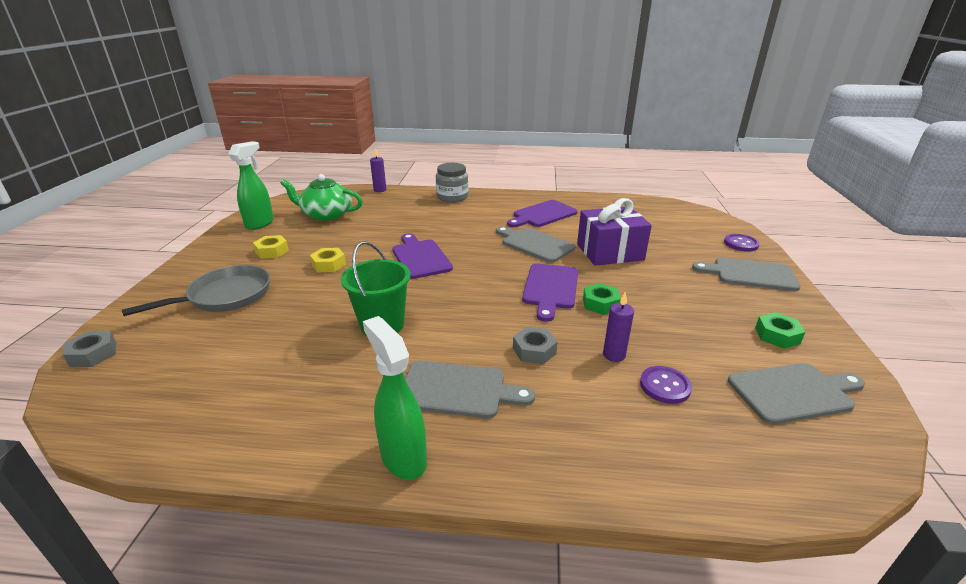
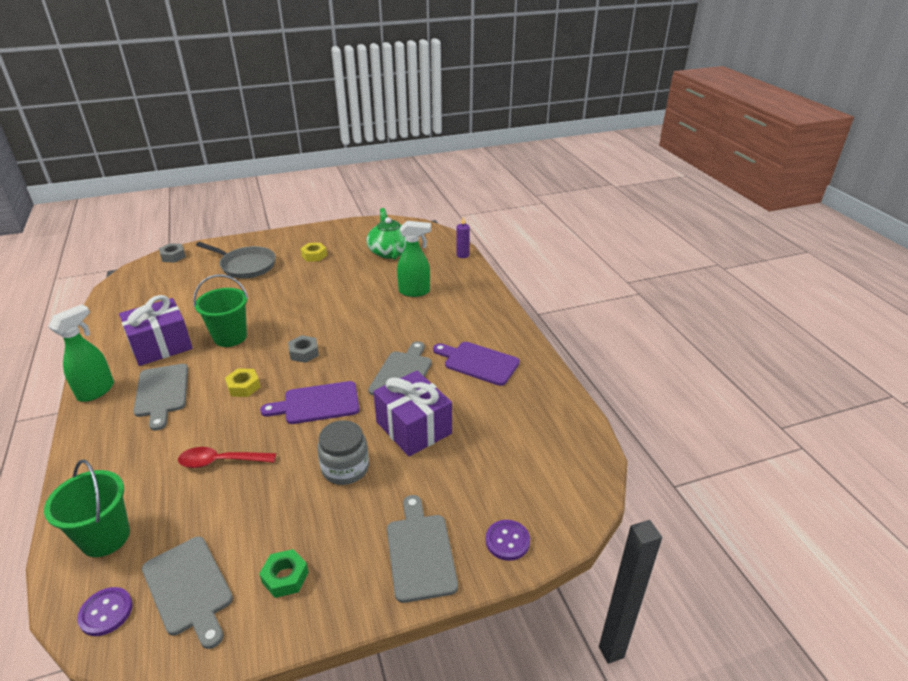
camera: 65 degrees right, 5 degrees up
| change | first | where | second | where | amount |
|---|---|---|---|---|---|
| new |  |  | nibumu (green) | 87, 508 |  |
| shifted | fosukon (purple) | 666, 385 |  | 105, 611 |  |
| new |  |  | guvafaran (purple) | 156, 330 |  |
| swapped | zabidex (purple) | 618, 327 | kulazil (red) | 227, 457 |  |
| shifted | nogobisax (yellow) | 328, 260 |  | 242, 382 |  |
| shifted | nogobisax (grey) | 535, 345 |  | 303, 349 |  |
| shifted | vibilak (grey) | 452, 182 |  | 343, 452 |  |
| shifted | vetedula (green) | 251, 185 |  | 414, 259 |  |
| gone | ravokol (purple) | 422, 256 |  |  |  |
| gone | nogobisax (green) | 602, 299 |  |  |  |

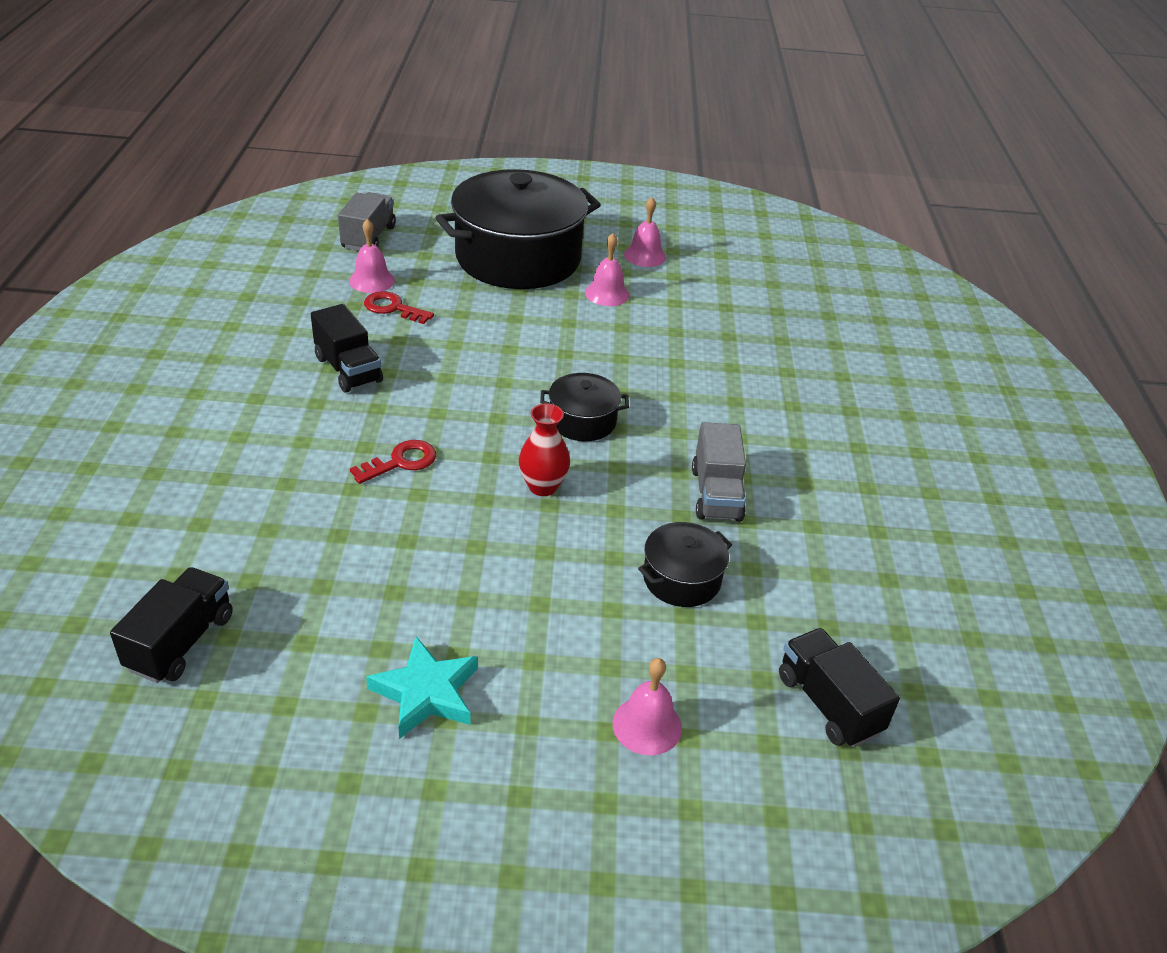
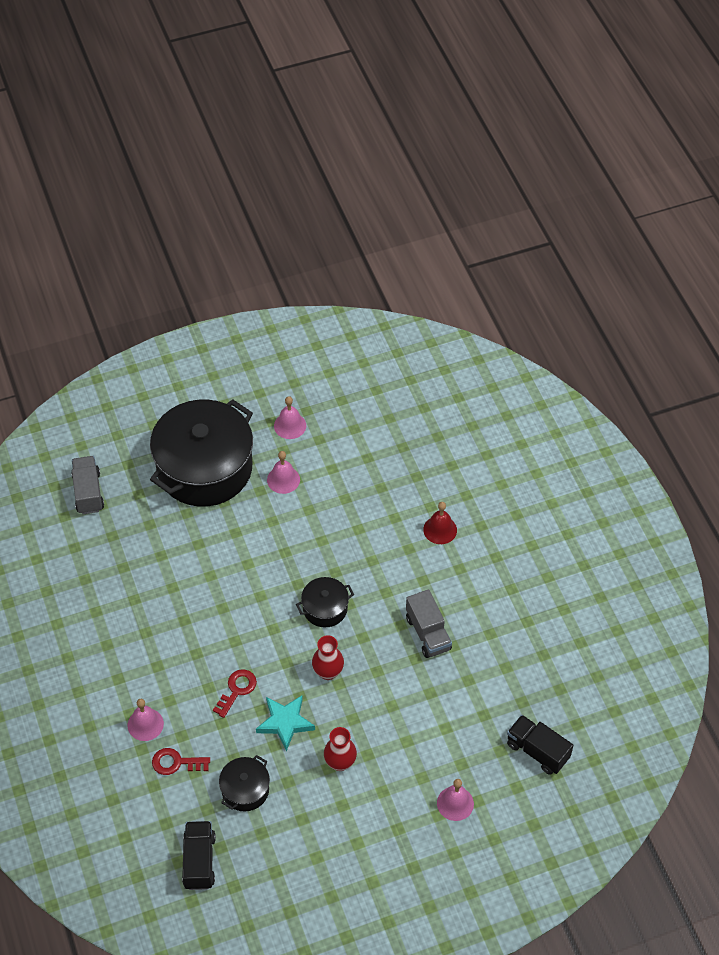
camera: 20 degrees left, 15 degrees up
| change | first | where | second | where | amount |
|---|---|---|---|---|---|
| shifted | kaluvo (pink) | 372, 256 |  | 146, 720 |  |
| shifted | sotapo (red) | 399, 307 |  | 181, 761 |  |
| shifted | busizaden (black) | 685, 564 |  | 244, 783 |  |
| shifted | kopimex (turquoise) | 422, 687 |  | 285, 723 |  |
| new |  |  | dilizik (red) | 340, 749 |  |
| new |  |  | kaluvo (red) | 440, 523 |  |
| gone | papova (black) | 347, 348 |  |  |  |

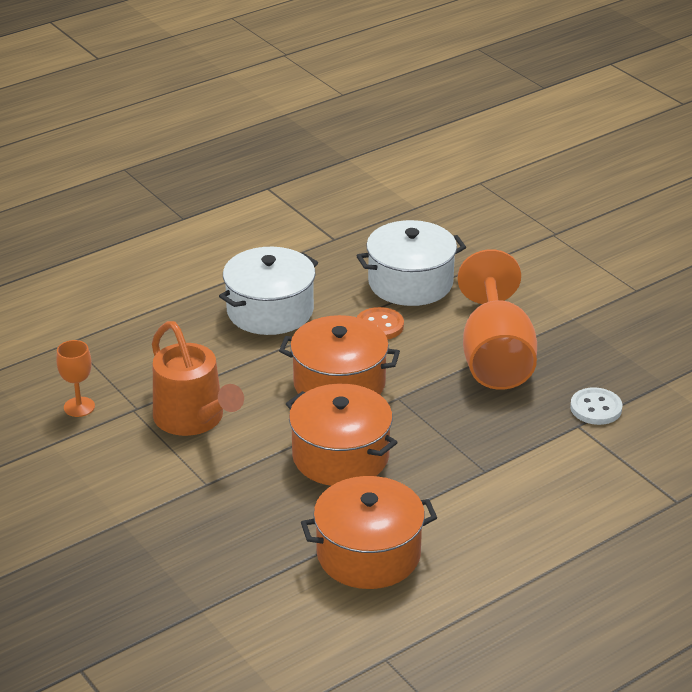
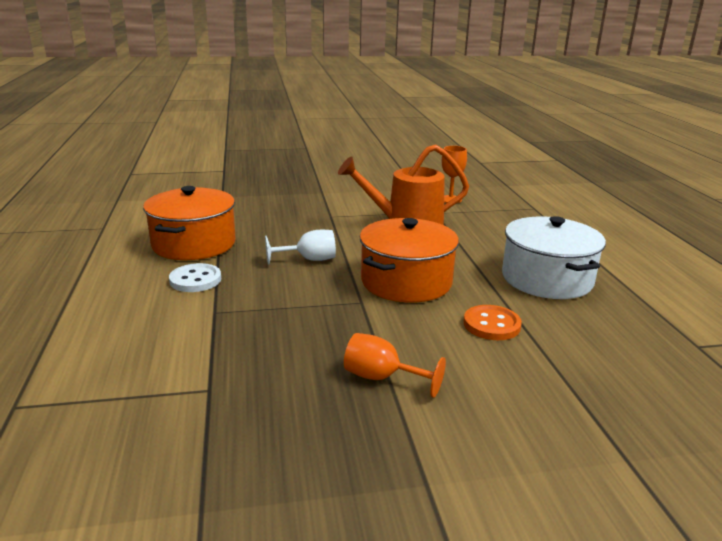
camera: 115 degrees right, 10 degrees down
| change | first | where | second | where | amount |
|---|---|---|---|---|---|
| shifted | fosukon (white) | 596, 406 |  | 195, 277 |  |
| swapped | busizaden (orange) | 342, 435 | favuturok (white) | 300, 247 |  |
| scaled | favuturok (orange) | 497, 319 |  | 395, 365 | x0.45 |
| gone | busizaden (white) | 411, 263 |  |  |  |

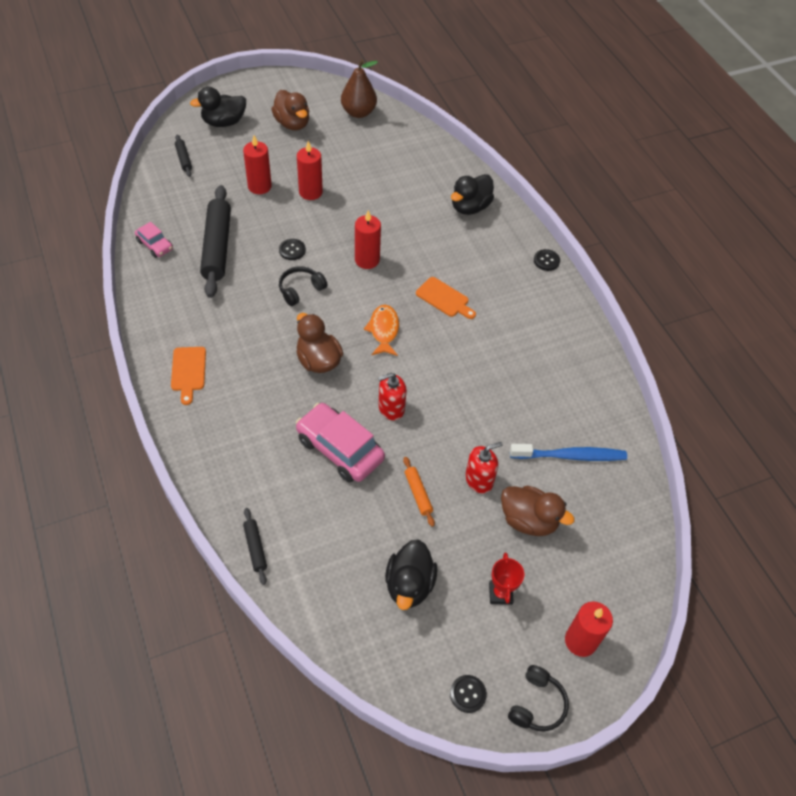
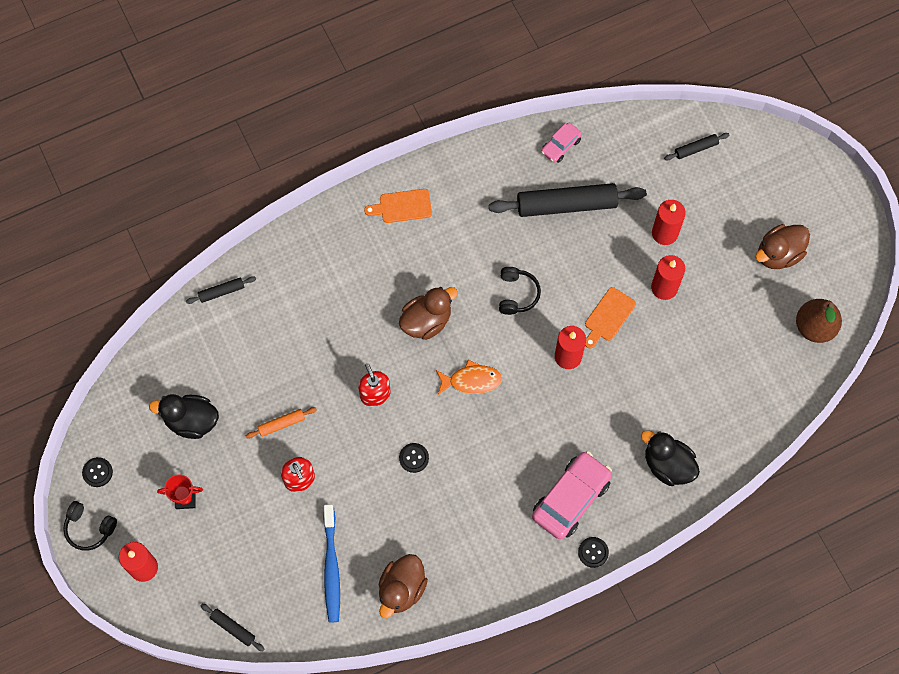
camera: 90 degrees right, 15 degrees up
| change | first | where | second | where | amount |
|---|---|---|---|---|---|
| new |  |  | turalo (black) | 232, 627 |  |
| shifted | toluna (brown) | 538, 511 |  | 403, 586 |  |
| shifted | fosukon (black) | 292, 249 |  | 414, 458 |  |
| rotated | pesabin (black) | 303, 286 |  | 520, 291 | 45 degrees clockwise |
| shifted | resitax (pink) | 340, 443 |  | 572, 495 |  |
| shifted | ravokol (orange) | 446, 298 |  | 610, 317 |  |
| gone | toluna (black) | 218, 107 |  |  |  |

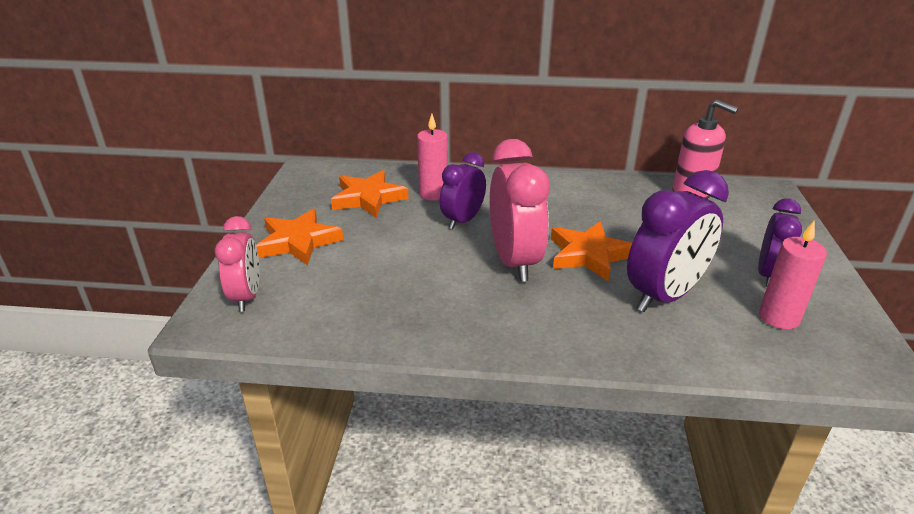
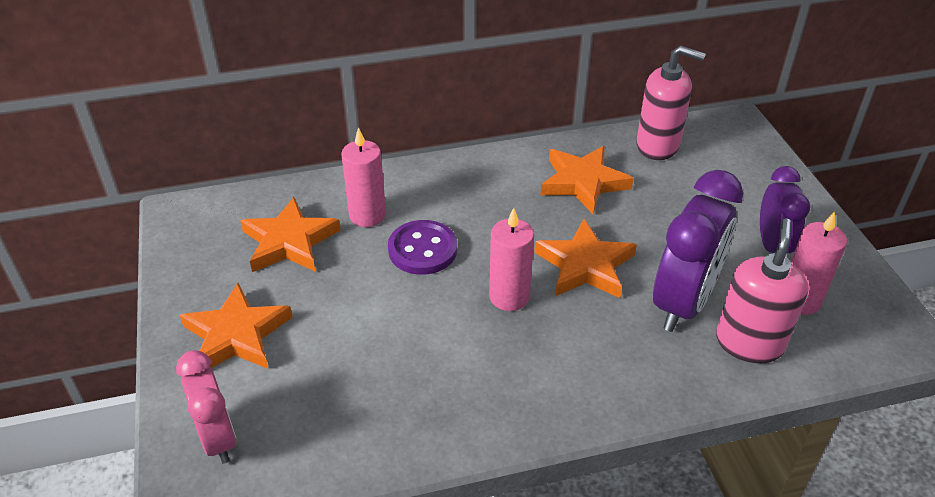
camera: 20 degrees left, 10 degrees up
| change | first | where | second | where | amount |
|---|---|---|---|---|---|
| swapped | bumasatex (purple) | 463, 190 | fosukon (purple) | 422, 247 |  |
| swapped | bumasatex (pink) | 520, 210 | zabidex (pink) | 511, 259 |  |
| new |  |  | kopimex (orange) | 587, 180 |  |
| new |  |  | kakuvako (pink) | 762, 290 |  |

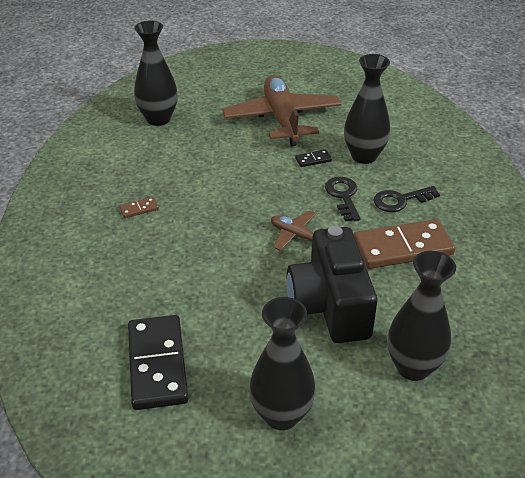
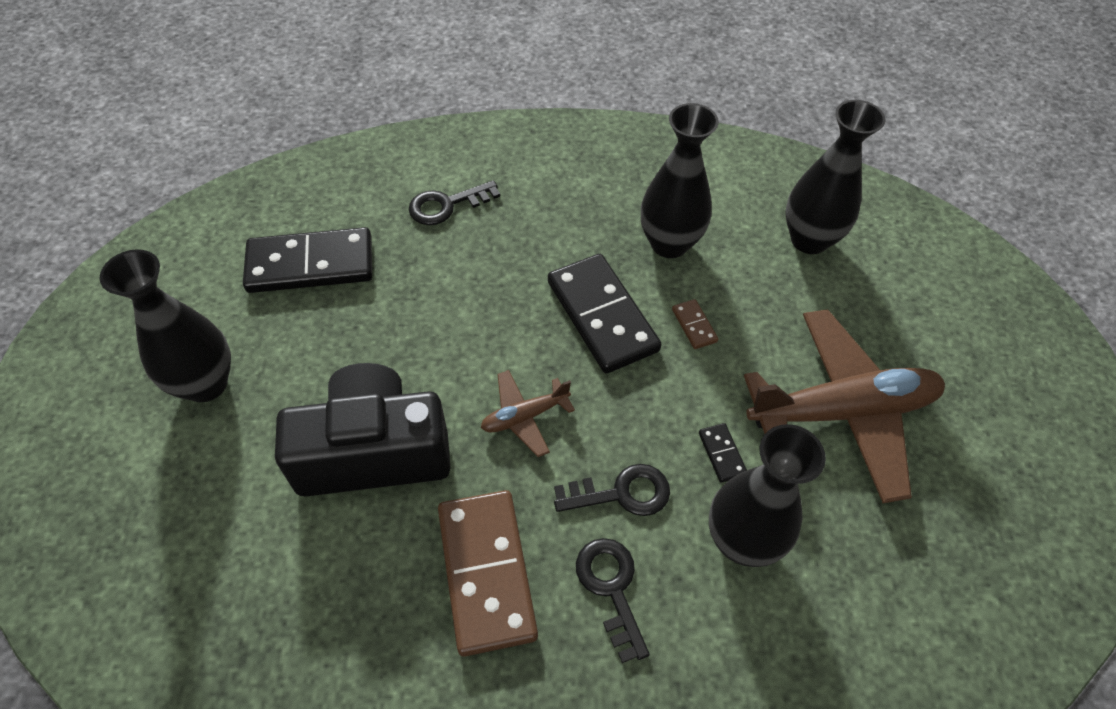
camera: 90 degrees right, 15 degrees up
| change | first | where | second | where | amount |
|---|---|---|---|---|---|
| new |  |  | sotapo (black) | 454, 202 |  |
| rotated | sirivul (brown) | 296, 230 |  | 528, 413 | 150 degrees counterclockwise |
| new |  |  | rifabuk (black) | 605, 314 |  |
| shifted | dilizik (black) | 421, 316 |  | 680, 180 |  |
| shifted | rifabuk (brown) | 139, 207 |  | 695, 324 |  |

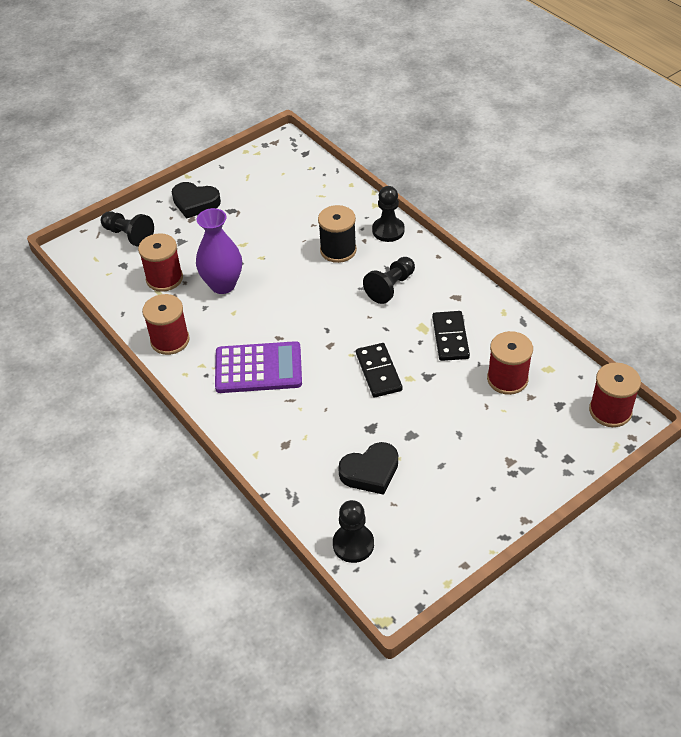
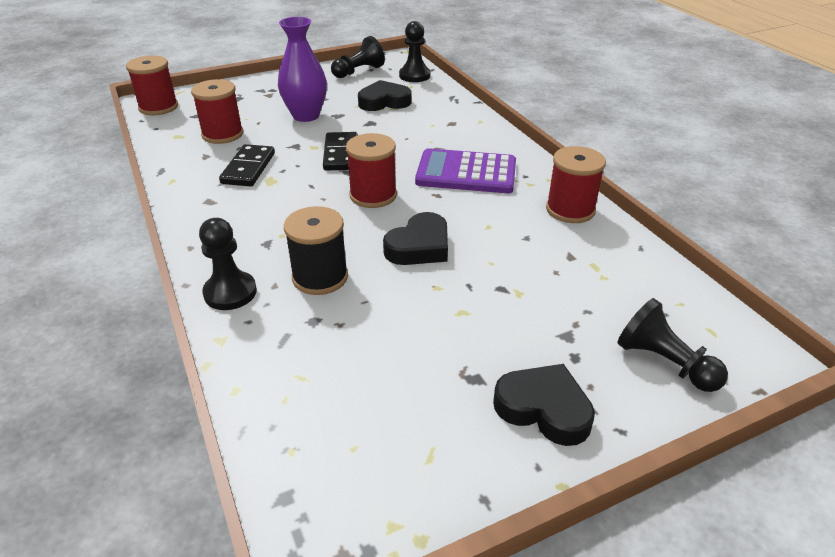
camera: 170 degrees left, 10 degrees down
| change | first | where | second | where | amount |
|---|---|---|---|---|---|
| shifted | dilizik (purple) | 219, 251 |  | 302, 69 |  |
| shifted | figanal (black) | 389, 280 |  | 358, 57 |  |
| shifted | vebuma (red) | 160, 262 |  | 371, 170 |  |
| new |  |  | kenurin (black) | 415, 238 |  |

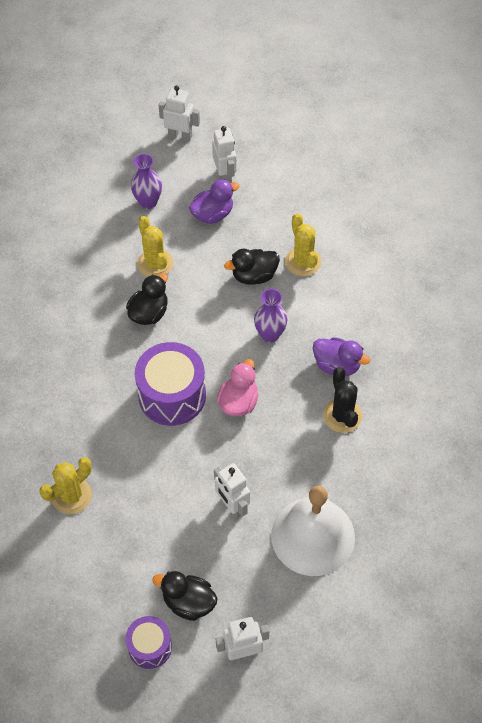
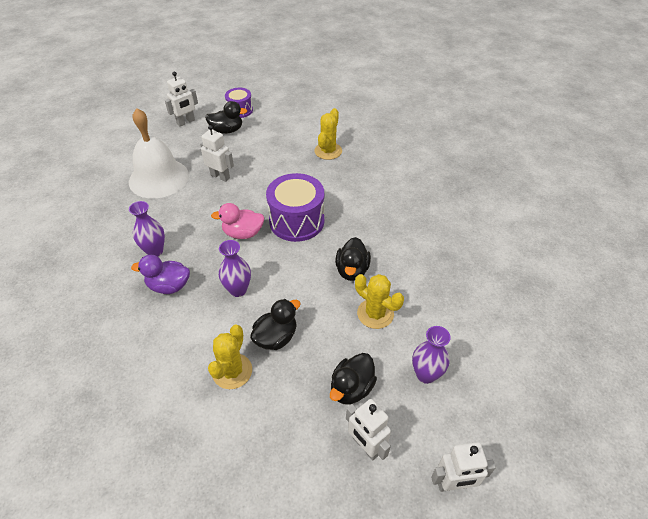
camera: 155 degrees right, 10 degrees down
| change | first | where | second | where | amount |
|---|---|---|---|---|---|
| swapped | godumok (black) | 342, 400 | dilizik (purple) | 147, 229 |  |
| rotated | godumok (yellow) | 303, 244 |  | 230, 356 | 60 degrees clockwise |
| rotated | toluna (pink) | 237, 387 |  | 237, 221 | 90 degrees clockwise |
| repainted | toluna (purple) | 214, 201 | toluna (black) | 353, 378 |  |

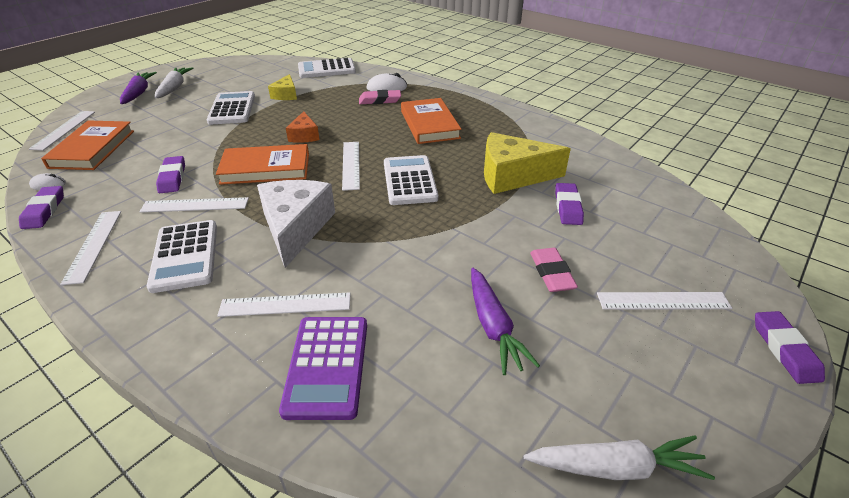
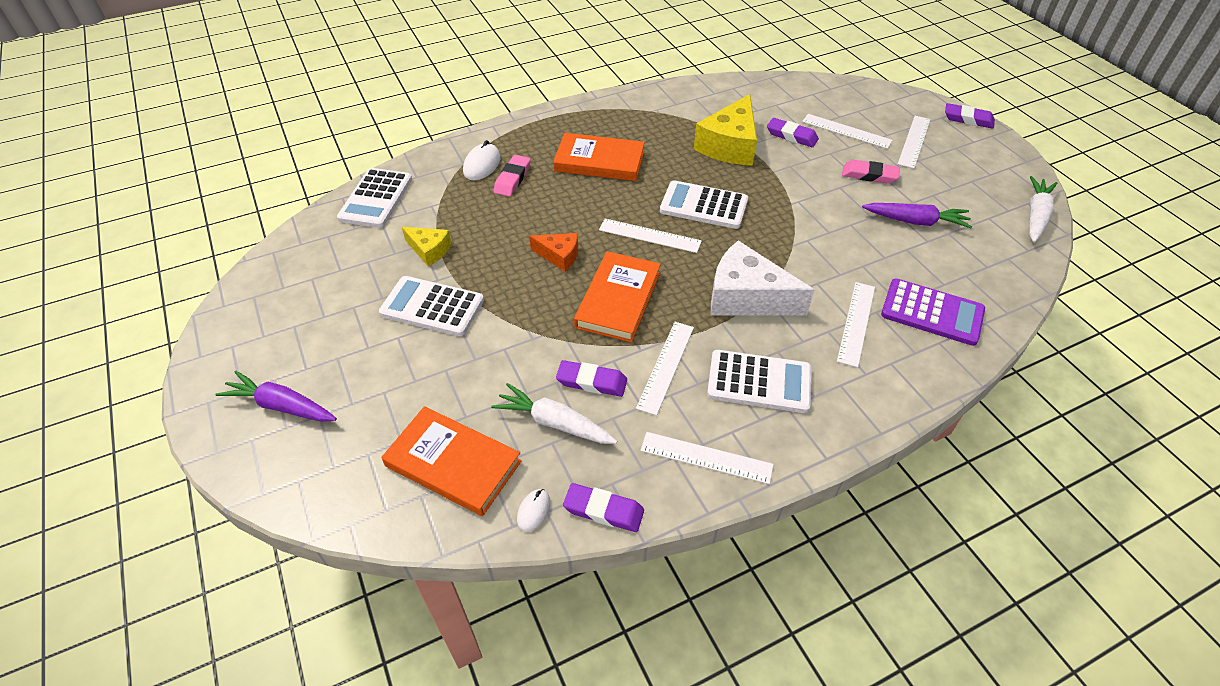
camera: 65 degrees left, 10 degrees up
| change | first | where | second | where | amount |
|---|---|---|---|---|---|
| shifted | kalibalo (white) | 174, 82 |  | 554, 413 |  |
| shifted | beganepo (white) | 62, 131 |  | 847, 131 |  |

